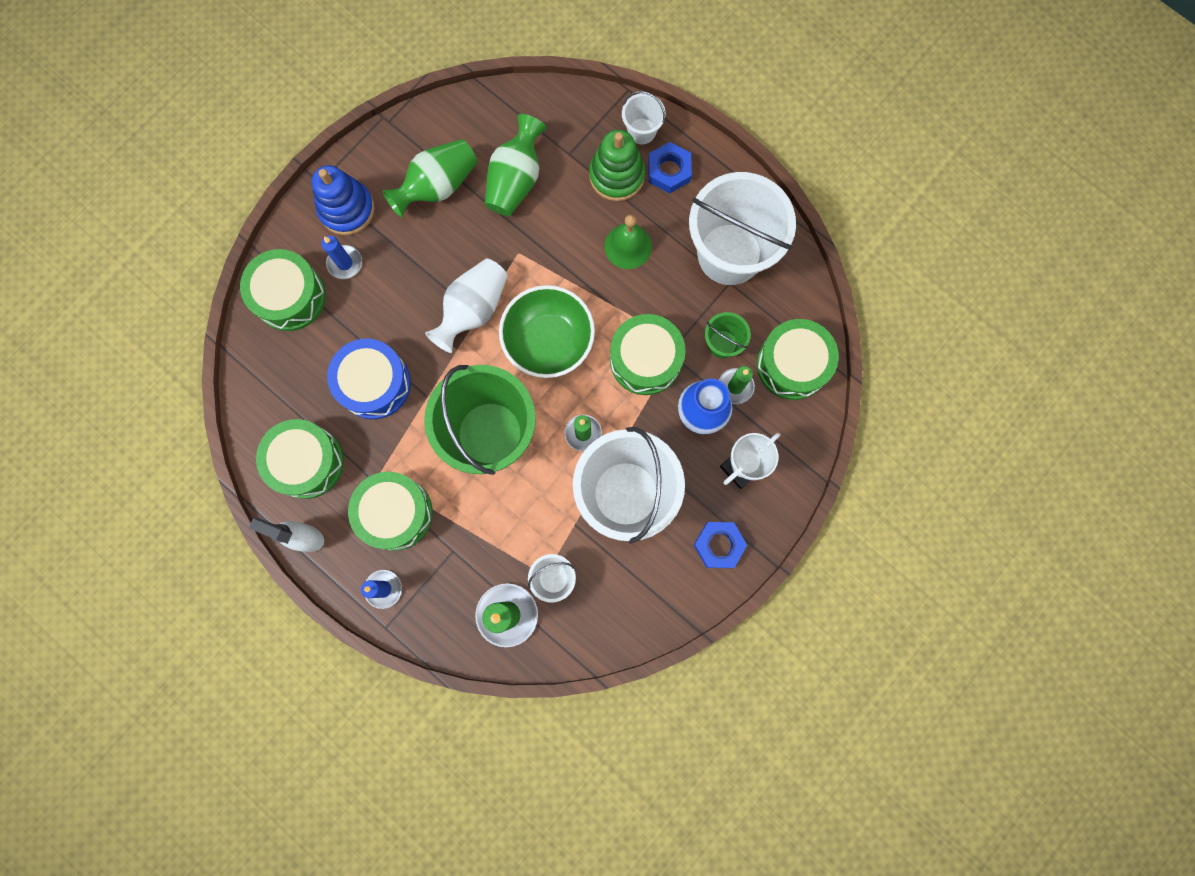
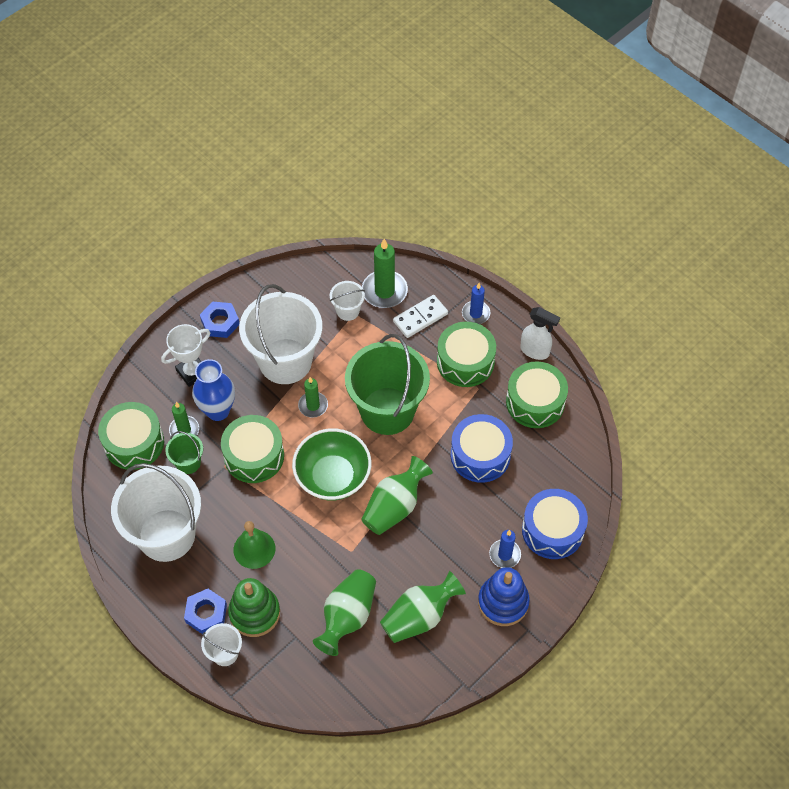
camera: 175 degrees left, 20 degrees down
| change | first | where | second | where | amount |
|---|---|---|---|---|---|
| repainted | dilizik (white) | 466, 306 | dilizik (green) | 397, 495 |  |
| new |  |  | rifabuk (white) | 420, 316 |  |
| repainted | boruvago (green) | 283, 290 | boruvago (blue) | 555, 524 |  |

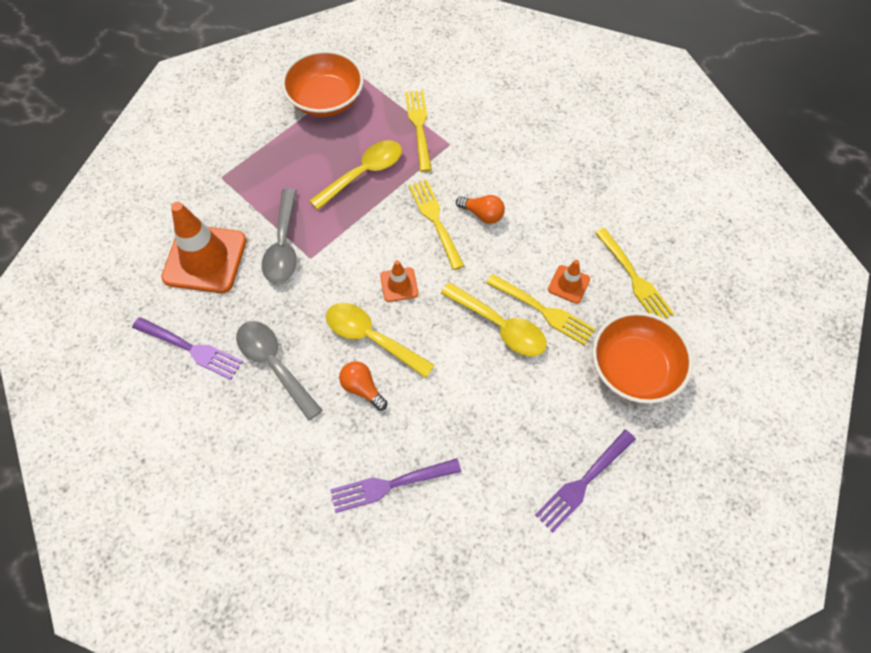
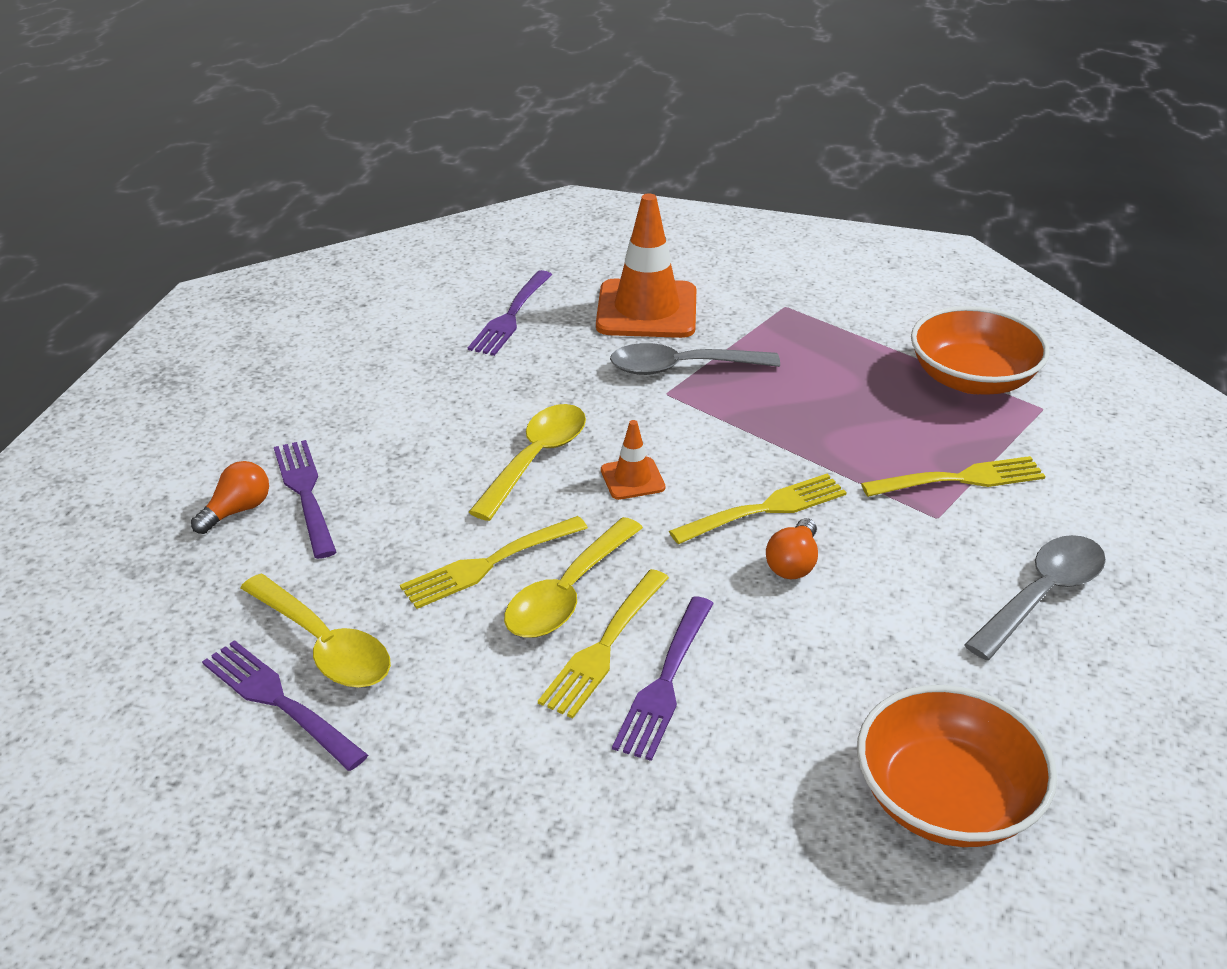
camera: 85 degrees right, 25 degrees down
| change | first | where | second | where | amount |
|---|---|---|---|---|---|
| shifted | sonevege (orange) | 363, 386 |  | 230, 497 |  |
| shifted | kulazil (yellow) | 356, 175 |  | 315, 631 |  |
| shifted | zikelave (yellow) | 634, 273 |  | 494, 562 |  |
| swapped | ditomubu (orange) | 569, 281 | zikelave (purple) | 663, 678 |  |
| shifted | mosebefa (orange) | 642, 358 |  | 957, 766 |  |
| shifted | kulazil (grey) | 279, 371 |  | 1035, 597 |  |

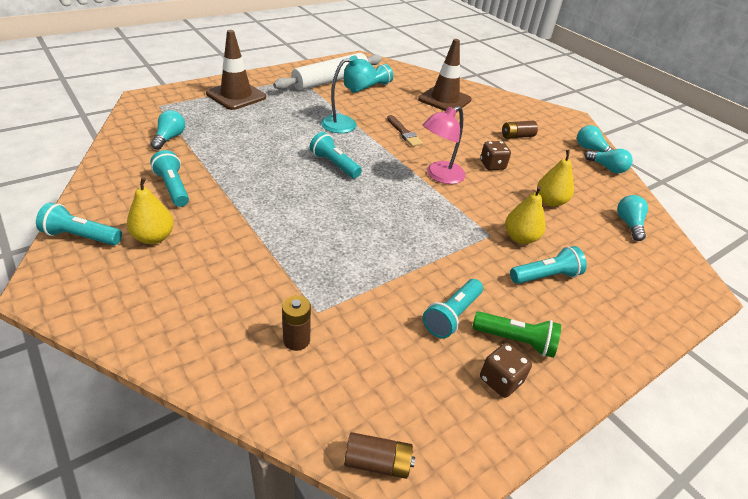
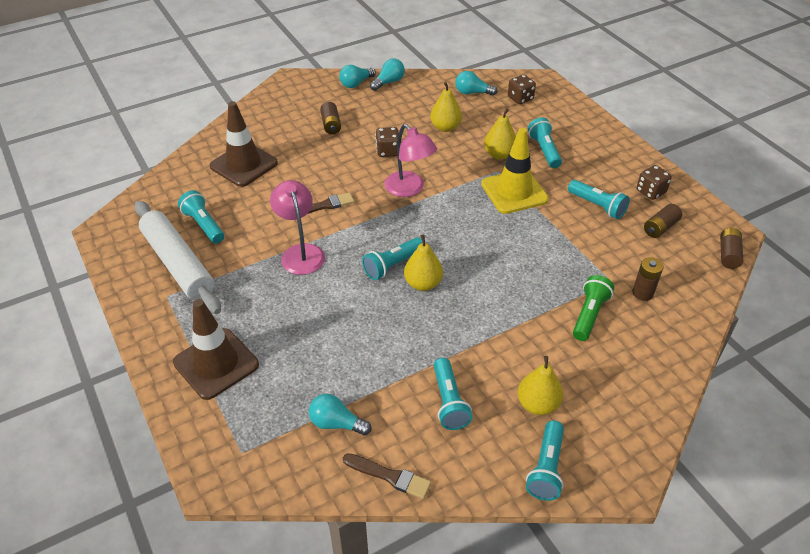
camera: 80 degrees left, 5 degrees up
| change | first | where | second | where | amount |
|---|---|---|---|---|---|
| repainted | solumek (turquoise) | 349, 94 | solumek (pink) | 297, 227 |  |
| new |  |  | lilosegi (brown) | 387, 476 |  |
| new |  |  | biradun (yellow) | 423, 263 |  |
| rotated | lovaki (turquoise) | 169, 178 |  | 453, 394 | 75 degrees counterclockwise |
| new |  |  | ditomubu (yellow) | 515, 171 |  |
| new |  |  | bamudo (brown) | 522, 89 |  |
| shifted | lovaki (green) | 516, 334 |  | 593, 308 |  |
| new |  |  | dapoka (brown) | 663, 221 |  |

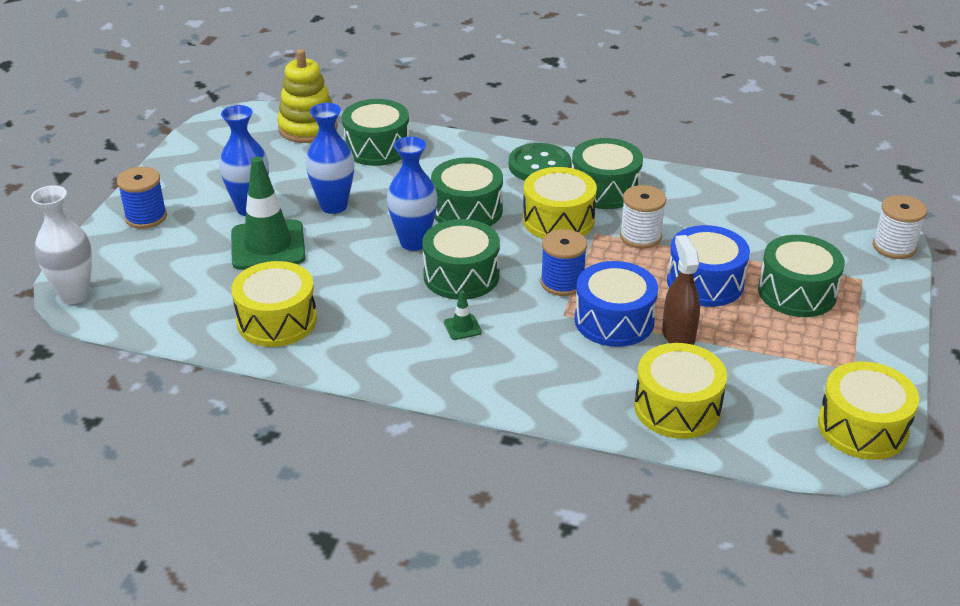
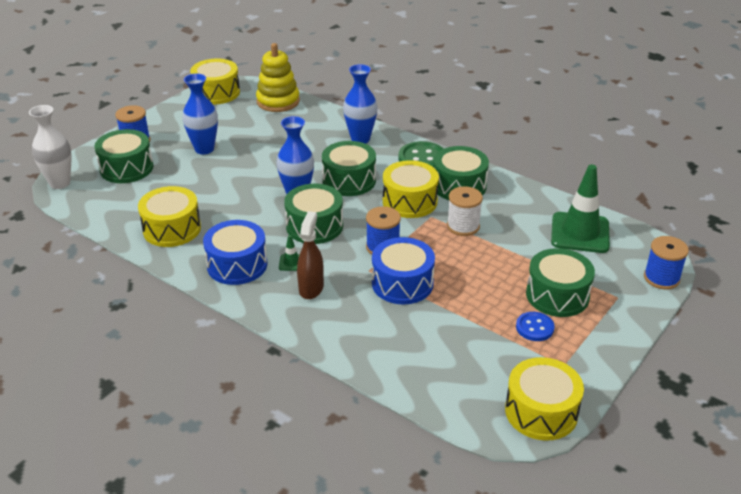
camera: 20 degrees right, 0 degrees up
| change | first | where | second | where | amount |
|---|---|---|---|---|---|
| shifted | boruvago (green) | 375, 132 |  | 124, 156 |  |
| shifted | boruvago (yellow) | 680, 391 |  | 215, 82 |  |
| shifted | boruvago (blue) | 708, 266 |  | 235, 252 |  |
| shifted | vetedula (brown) | 681, 290 |  | 310, 255 |  |
| shifted | dilizik (blue) | 330, 158 |  | 360, 104 |  |
| new |  |  | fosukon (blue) | 535, 326 |  |
| shifted | ditomubu (green) | 268, 213 |  | 580, 209 |  |
| repainted | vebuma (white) | 900, 227 | vebuma (blue) | 666, 262 |  |

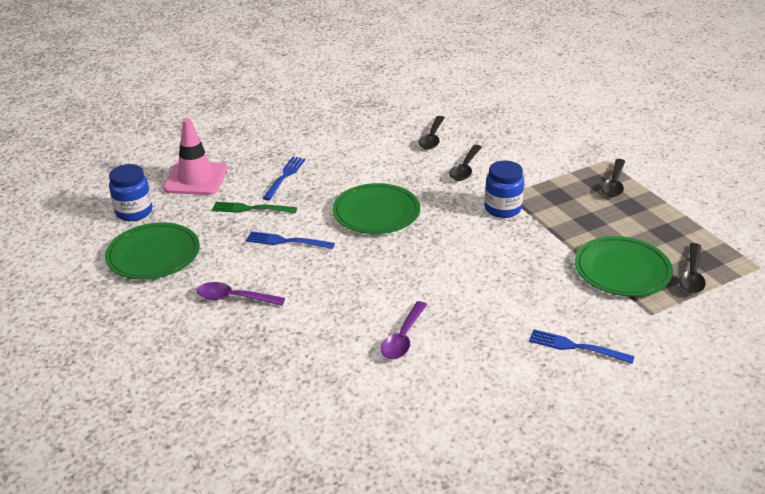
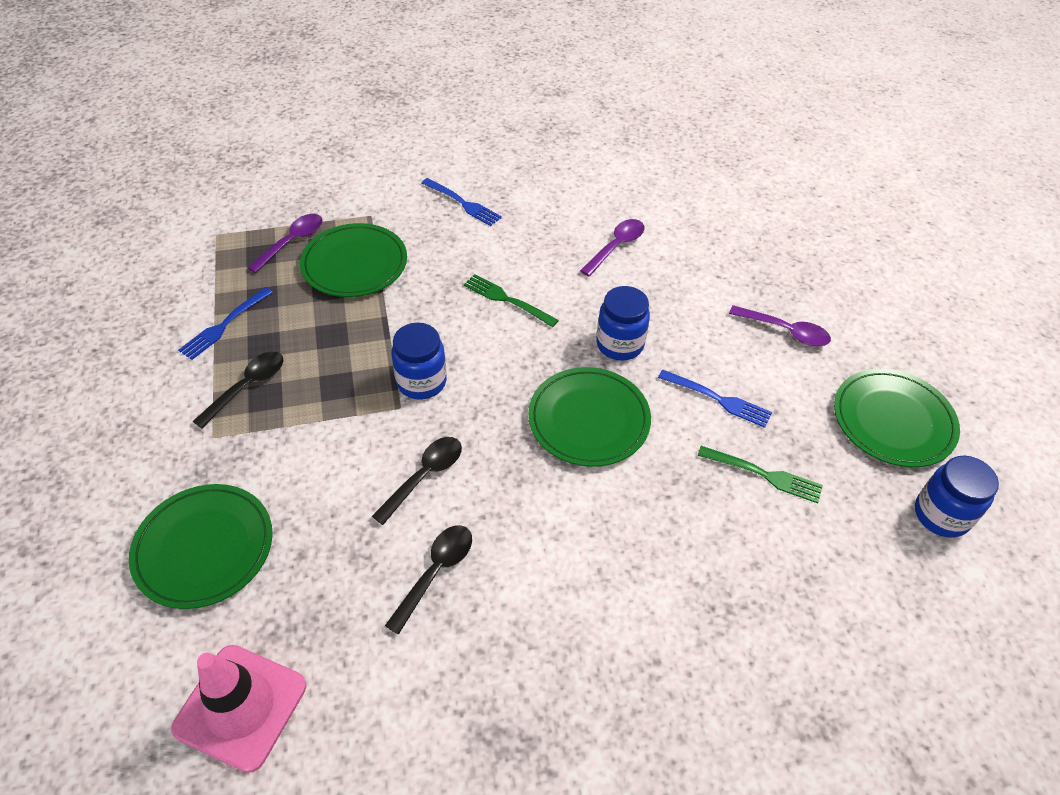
camera: 165 degrees left, 15 degrees up
| change | first | where | second | where | amount |
|---|---|---|---|---|---|
| new |  |  | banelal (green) | 201, 546 |  |
| shifted | ditomubu (pink) | 195, 156 |  | 238, 709 |  |
| shifted | zikelave (blue) | 284, 178 |  | 225, 323 |  |
| repainted | kulazil (black) | 692, 268 | kulazil (purple) | 285, 243 |  |
| new |  |  | zikelave (green) | 511, 300 |  |
| new |  |  | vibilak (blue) | 623, 323 |  |

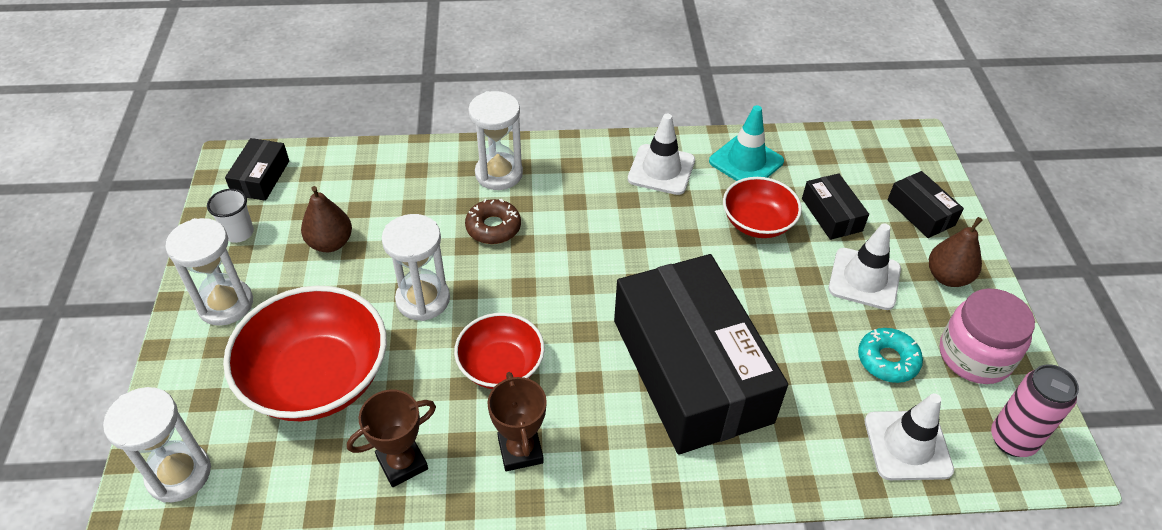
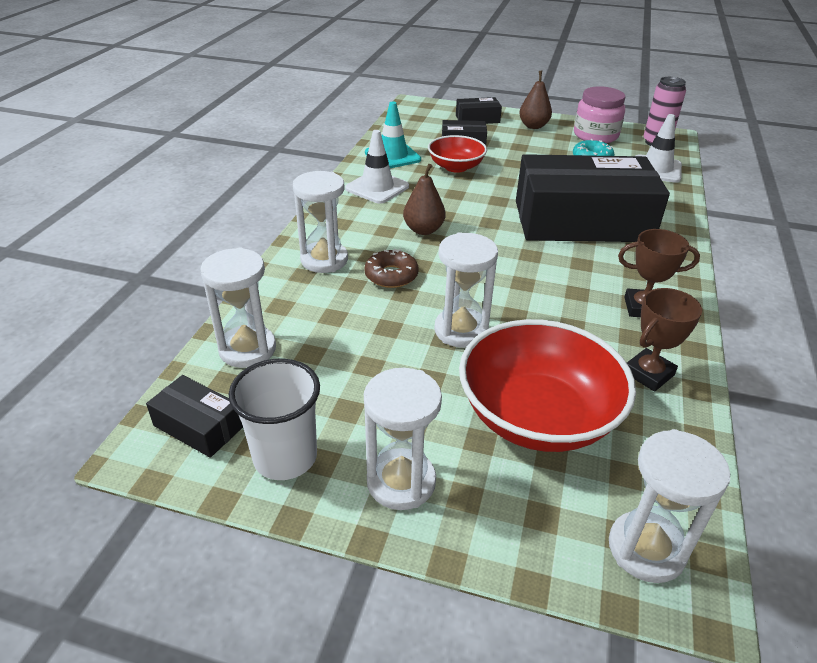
camera: 70 degrees left, 10 degrees down
| change | first | where | second | where | amount |
|---|---|---|---|---|---|
| new |  |  | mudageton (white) | 238, 308 |  |
| scaled | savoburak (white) | 230, 216 |  | 274, 419 | x1.66 |
| shifted | biradun (brown) | 326, 219 |  | 424, 199 |  |
| rotated | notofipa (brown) | 391, 438 |  | 664, 340 | 60 degrees clockwise |
| gone | mosebefa (red) | 499, 351 |  |  |  |
| gone | ditomubu (white) | 864, 266 |  |  |  |

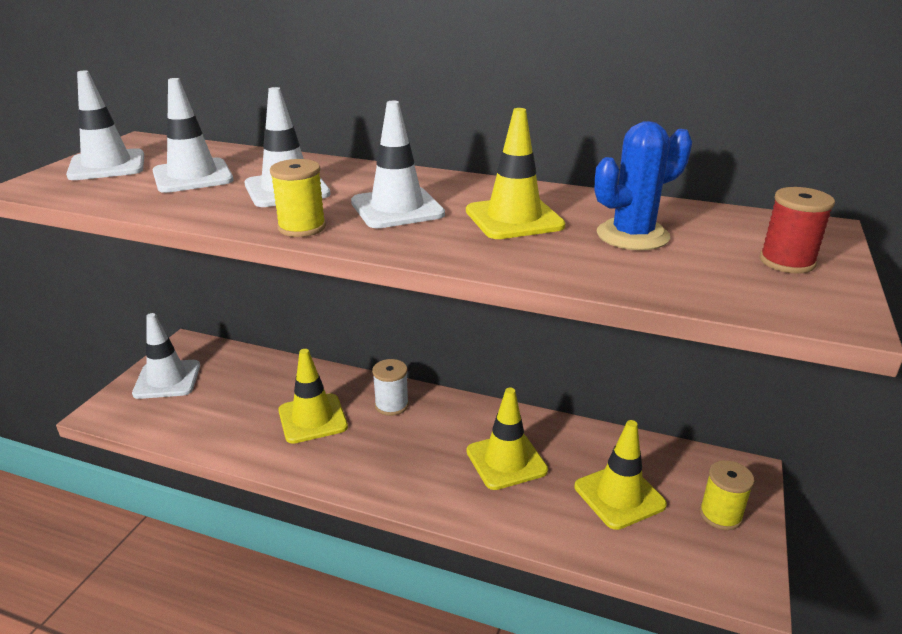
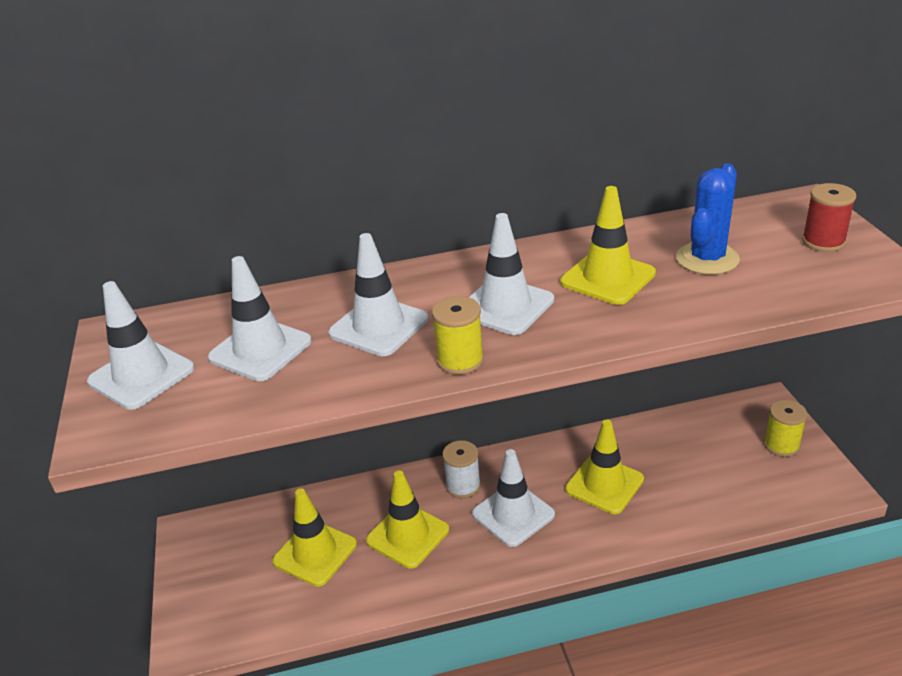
camera: 30 degrees left, 5 degrees up
| change | first | where | second | where | amount |
|---|---|---|---|---|---|
| shifted | ditomubu (yellow) | 621, 475 |  | 314, 537 |  |
| shifted | ditomubu (white) | 166, 356 |  | 513, 498 |  |

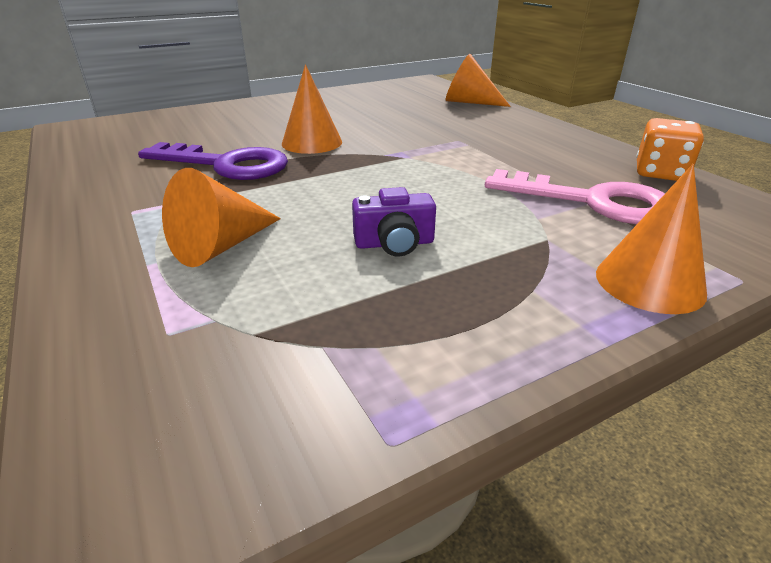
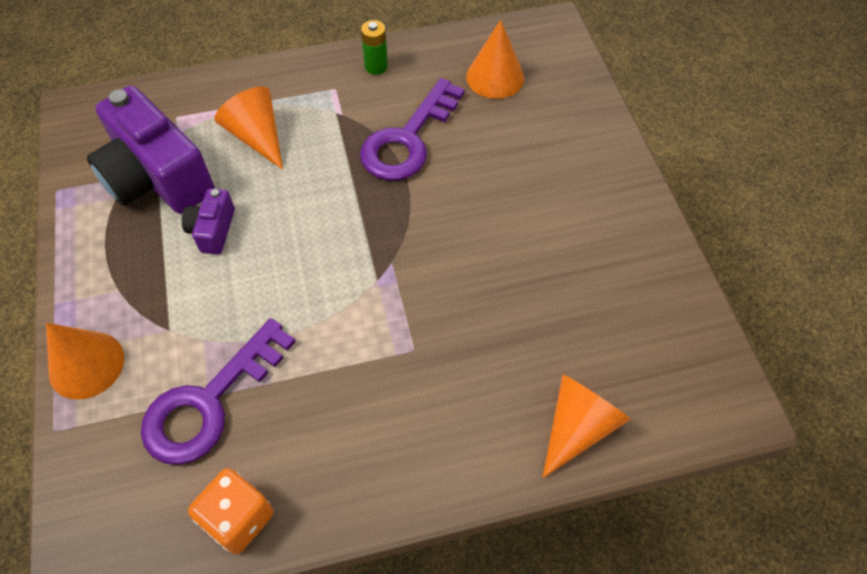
camera: 105 degrees right, 25 degrees up
| change | first | where | second | where | amount |
|---|---|---|---|---|---|
| new |  |  | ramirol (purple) | 151, 149 |  |
| repainted | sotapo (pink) | 575, 196 | sotapo (purple) | 218, 391 |  |
| new |  |  | dapoka (green) | 374, 47 |  |
| shifted | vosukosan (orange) | 312, 109 |  | 495, 59 |  |

